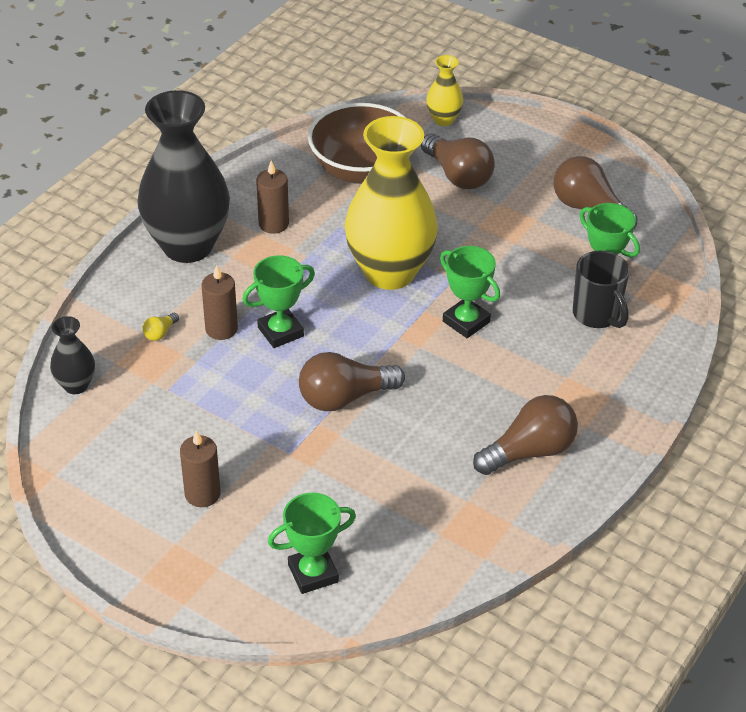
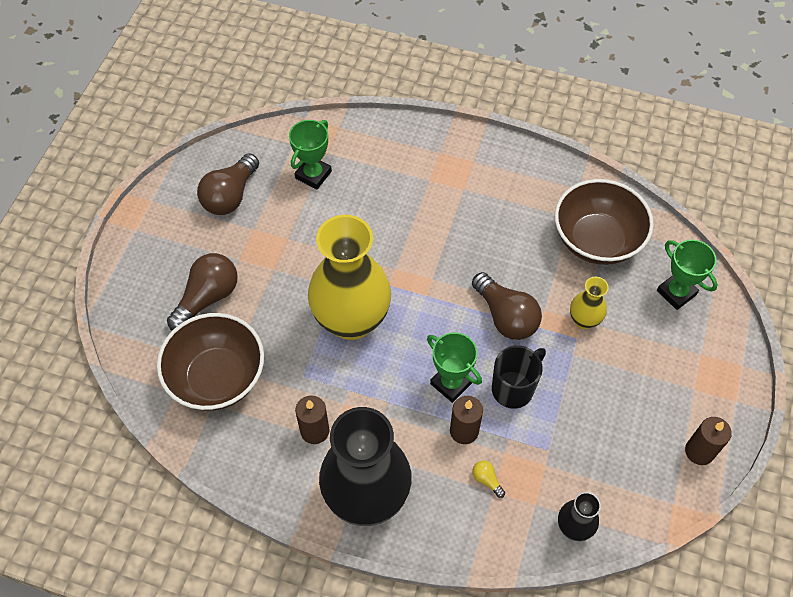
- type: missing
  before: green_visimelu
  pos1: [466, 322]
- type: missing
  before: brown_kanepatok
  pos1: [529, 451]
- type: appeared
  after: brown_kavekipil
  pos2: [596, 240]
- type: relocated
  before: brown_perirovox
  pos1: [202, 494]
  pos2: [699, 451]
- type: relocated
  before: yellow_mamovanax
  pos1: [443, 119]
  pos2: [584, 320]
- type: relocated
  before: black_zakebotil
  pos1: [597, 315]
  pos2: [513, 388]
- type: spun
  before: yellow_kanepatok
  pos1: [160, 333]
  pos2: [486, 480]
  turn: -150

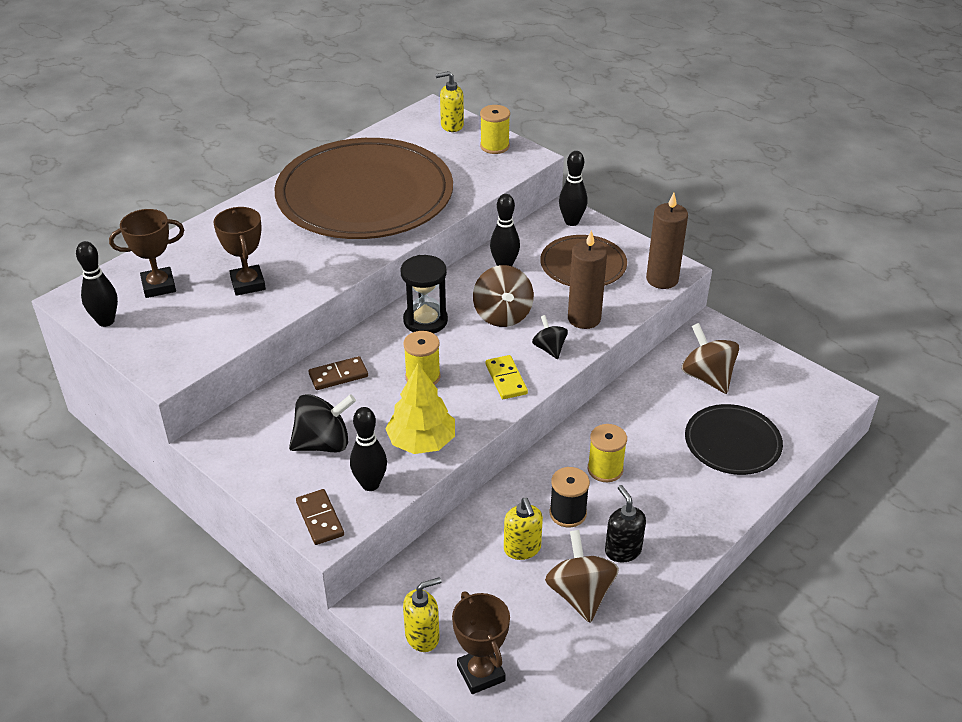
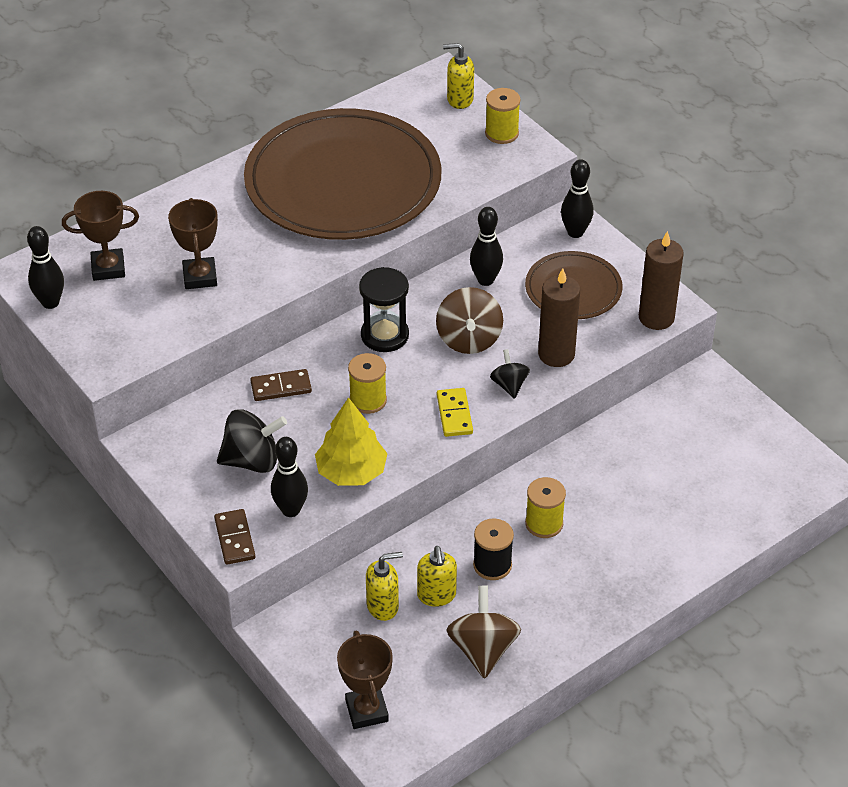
- type: missing
  before: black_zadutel
  pos1: [622, 550]
- type: missing
  before: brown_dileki
  pos1: [707, 377]
- type: missing
  before: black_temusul
  pos1: [732, 442]
- type: relocated
  before: yellow_zadutel
  pos1: [422, 636]
  pos2: [383, 606]

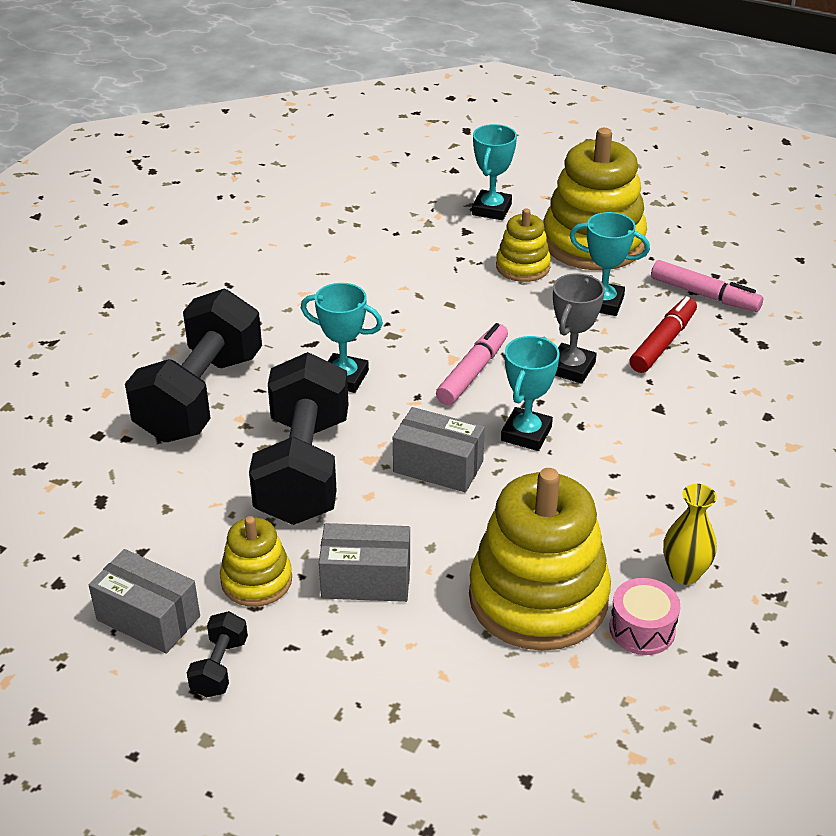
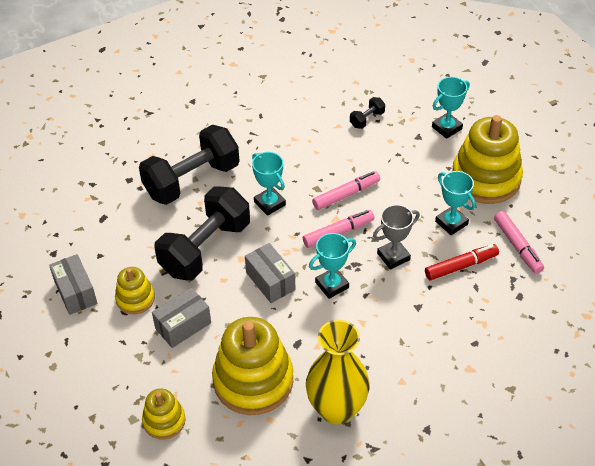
- type: missing
  before: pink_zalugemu
  pos1: [642, 629]
- type: appeared
  after: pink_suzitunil
  pos2: [346, 194]
- type: relocated
  before: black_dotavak
  pos1: [219, 667]
  pos2: [367, 119]
- type: relocated
  before: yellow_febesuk
  pos1: [523, 267]
  pos2: [164, 421]
- type: spun
  before: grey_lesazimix
  pos1: [366, 580]
  pos2: [183, 325]
  turn: -75
- type: size
  before: yellow_mamovanax
  pos1: [684, 574]
  pos2: [336, 409]
  scale: 1.98

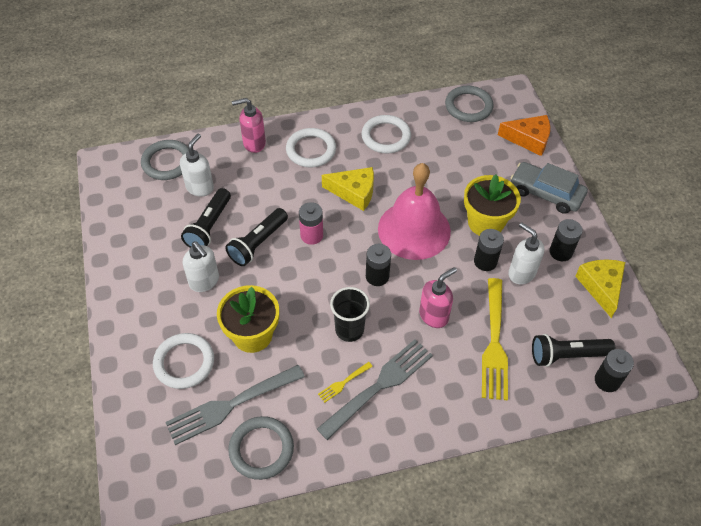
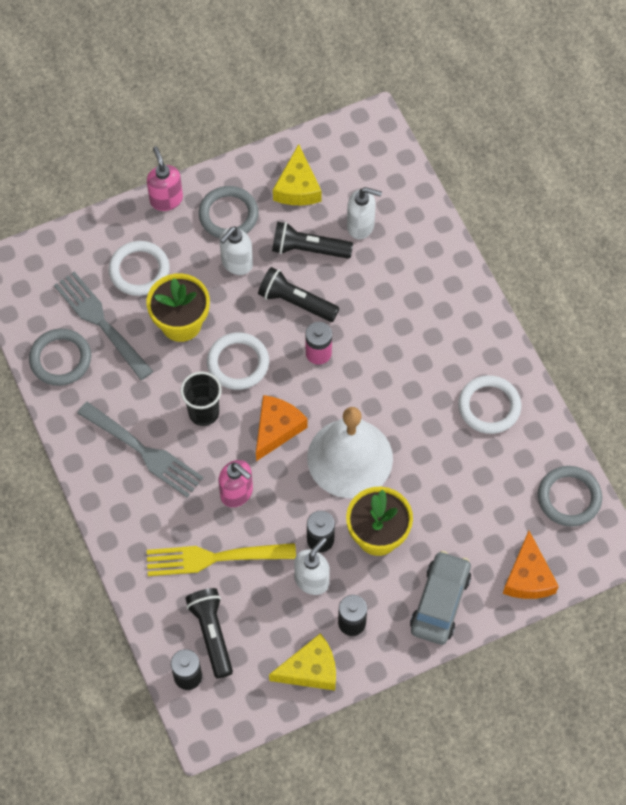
- type: missing
  before: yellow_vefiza
  pos1: [343, 383]
- type: relocated
  before: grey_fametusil
  pos1: [167, 162]
  pos2: [228, 215]
- type: relocated
  before: pink_zadutel
  pos1: [254, 143]
  pos2: [166, 199]
- type: relocated
  before: white_fametusil
  pos1: [311, 150]
  pos2: [238, 363]
- type: relocated
  before: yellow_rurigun
  pos1: [354, 192]
  pos2: [297, 187]
- type: exchanged
  before: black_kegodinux
  after: orange_rurigun
  pos1: [377, 276]
  pos2: [277, 429]
- type: colour
  before: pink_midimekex
  after: white_midimekex
  pos1: [414, 230]
  pos2: [350, 458]

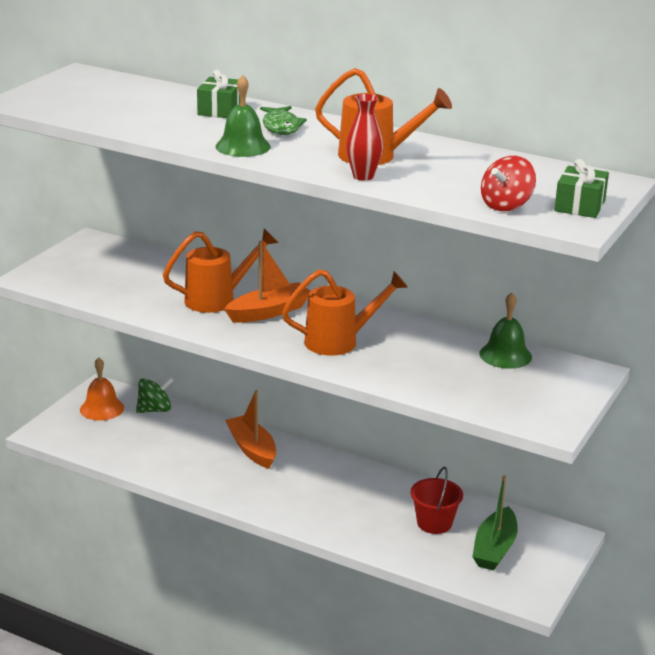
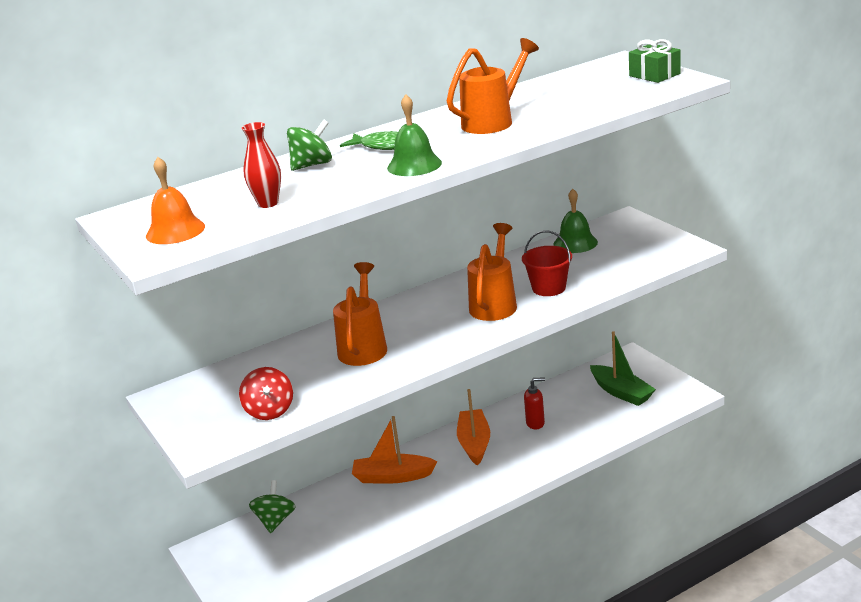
- type: appeared
  after: red_zadutel
  pos2: [535, 423]
- type: relocated
  before: orange_midimekex
  pos1: [102, 408]
  pos2: [175, 231]
- type: relocated
  before: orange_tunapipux
  pos1: [269, 312]
  pos2: [474, 443]
- type: relocated
  before: red_mamovanax
  pos1: [363, 176]
  pos2: [268, 203]
- type: relocated
  before: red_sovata
  pos1: [434, 523]
  pos2: [549, 288]
- type: relocated
  before: red_dileki
  pos1: [506, 205]
  pos2: [269, 411]
- type: exchanged
  before: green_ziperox
  after: green_dileki
  pos1: [220, 110]
  pos2: [312, 165]

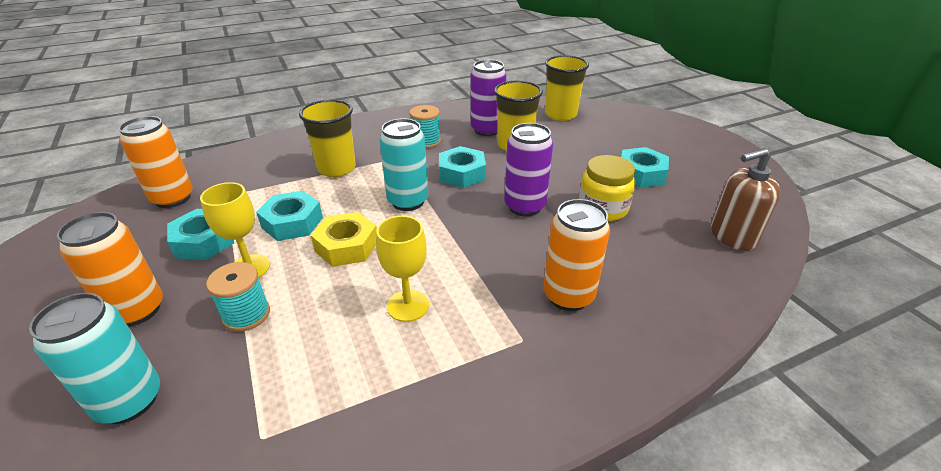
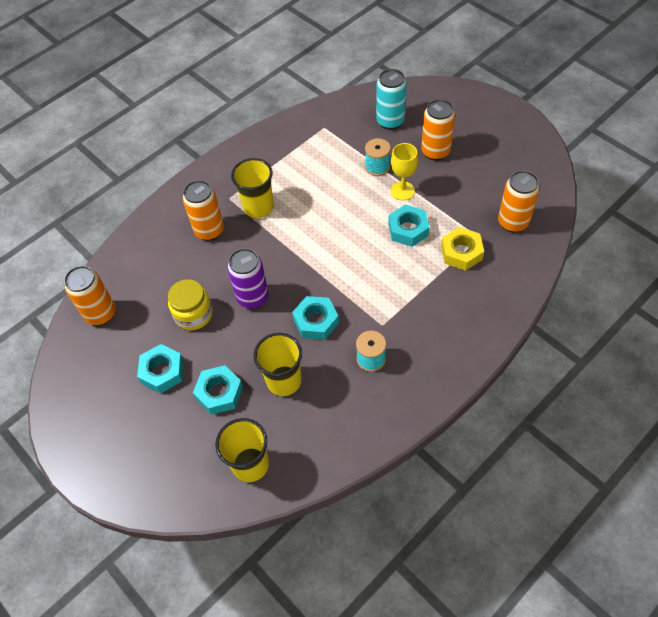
- type: missing
  before: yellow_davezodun
  pos1: [408, 305]
- type: missing
  before: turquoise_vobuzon
  pos1: [408, 201]
- type: missing
  before: purple_vobuzon
  pos1: [487, 130]
- type: relocated
  before: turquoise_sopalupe
  pos1: [204, 241]
  pos2: [219, 393]
- type: relocated
  before: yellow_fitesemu
  pos1: [336, 168]
  pos2: [258, 207]
- type: relocated
  before: yellow_sopalupe
  pos1: [346, 246]
  pos2: [461, 252]
- type: exchanged
  before: brown_zadutel
  after: orange_vobuzon
  pos1: [732, 236]
  pos2: [101, 314]

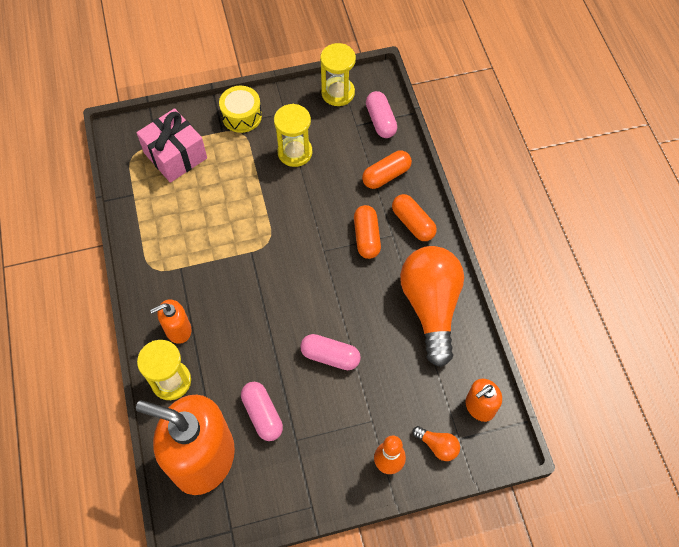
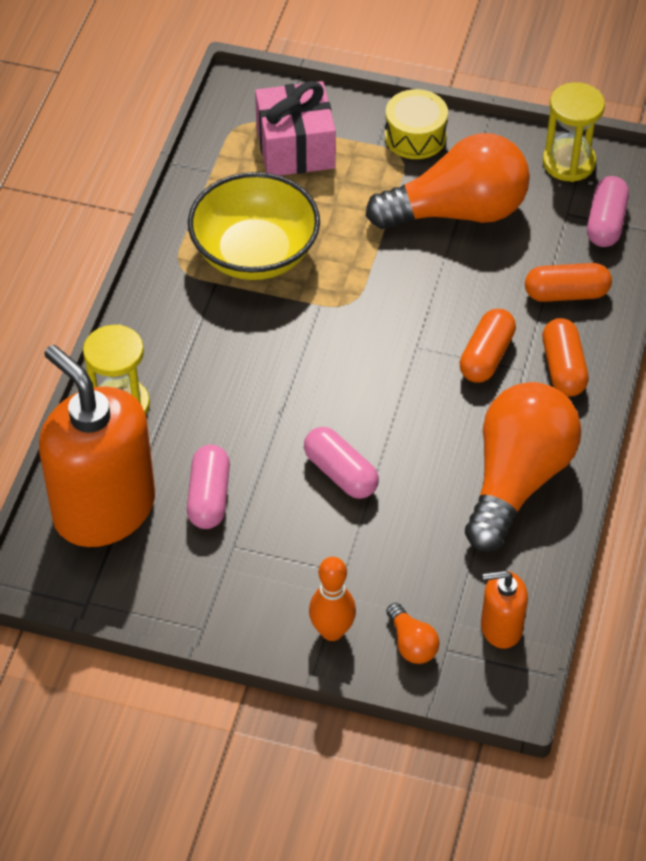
- type: missing
  before: orange_zadutel
  pos1: [178, 330]
- type: appeared
  after: yellow_kavekipil
  pos2: [255, 253]
- type: exchanged
  before: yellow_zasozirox
  after: orange_kanepatok
  pos1: [295, 152]
  pos2: [458, 211]

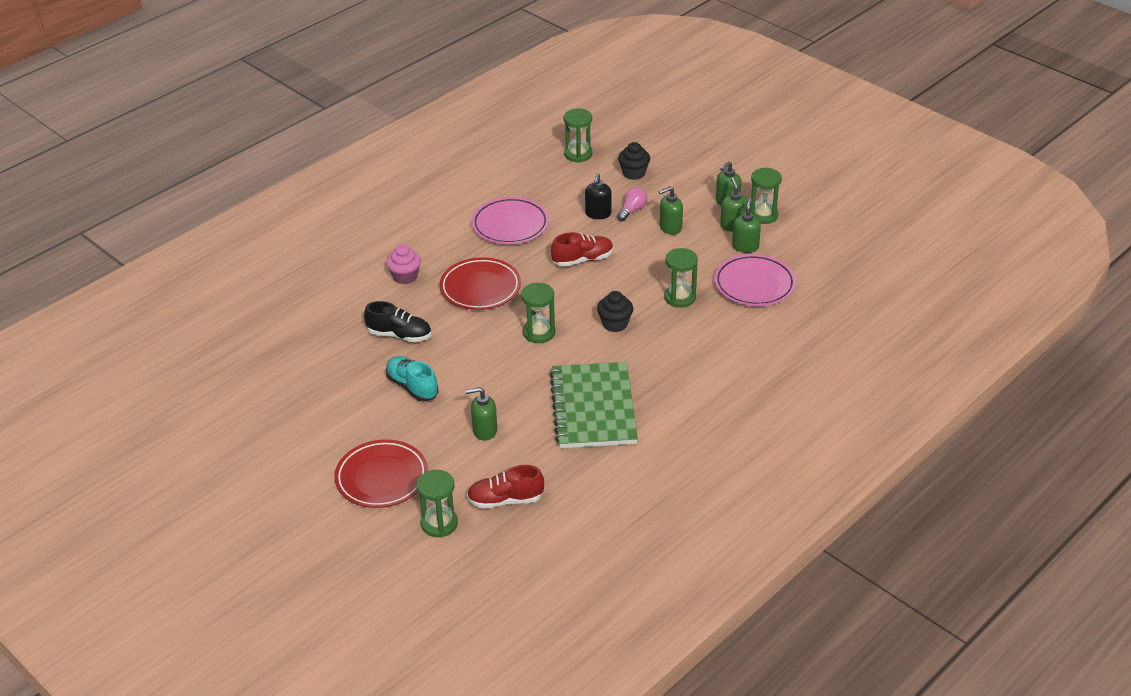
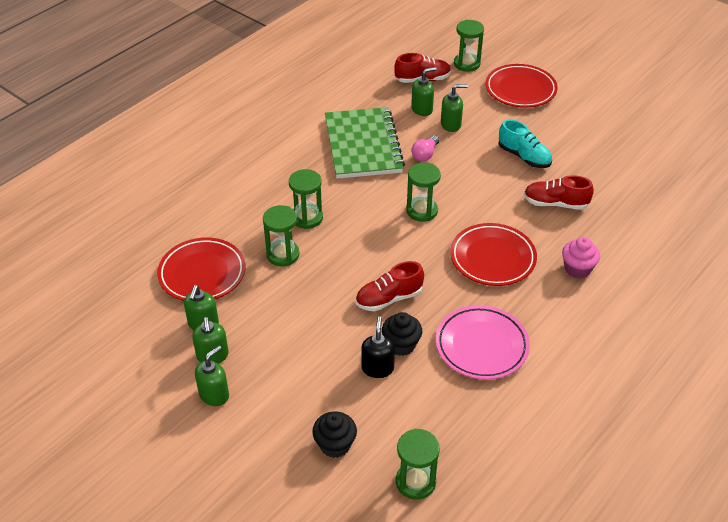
- type: relocated
  before: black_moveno
  pos1: [615, 324]
  pos2: [401, 345]
- type: relocated
  before: pink_kanepatok
  pos1: [632, 210]
  pos2: [425, 154]
- type: relocated
  before: green_zadutel
  pos1: [670, 228]
  pos2: [422, 109]
- type: relocated
  before: green_zasozirox
  pos1: [763, 215]
  pos2: [307, 218]
- type: colour
  before: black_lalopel
  after: red_lalopel
  pos1: [399, 335]
  pos2: [555, 203]
- type: colour
  before: pink_temusul
  after: red_temusul
  pos1: [754, 284]
  pos2: [202, 273]

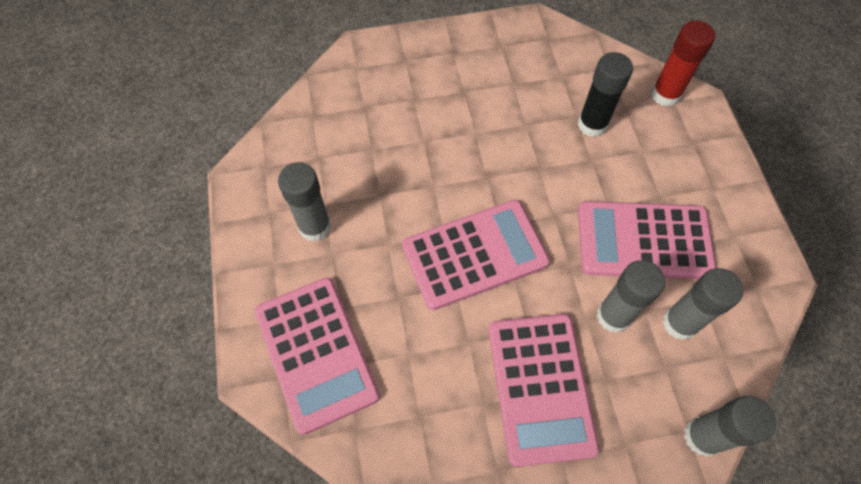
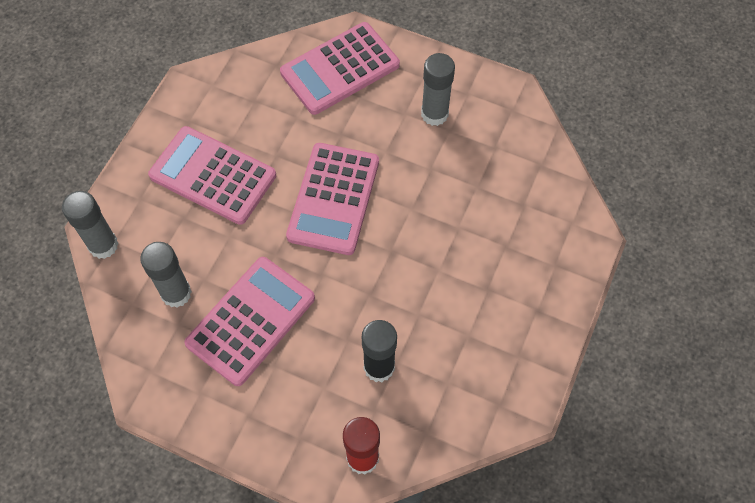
- type: missing
  before: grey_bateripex
  pos1: [613, 316]
- type: spun
  before: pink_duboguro
  pos1: [316, 353]
  pos2: [340, 69]
  turn: -45

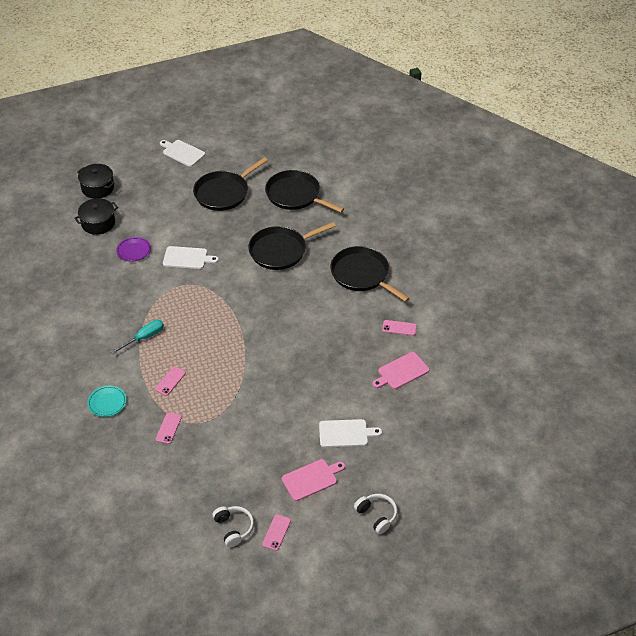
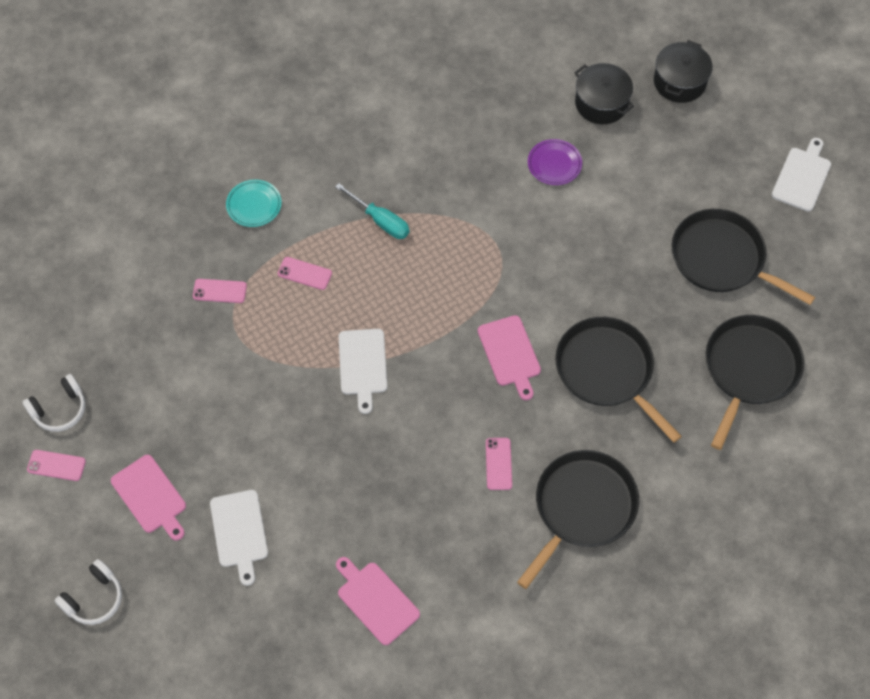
- type: appeared
  after: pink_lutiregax
  pos2: [510, 354]
- type: relocated
  before: white_lutiregax
  pos1: [187, 258]
  pos2: [362, 365]
- type: relocated
  before: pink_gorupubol
  pos1: [399, 328]
  pos2: [498, 464]

